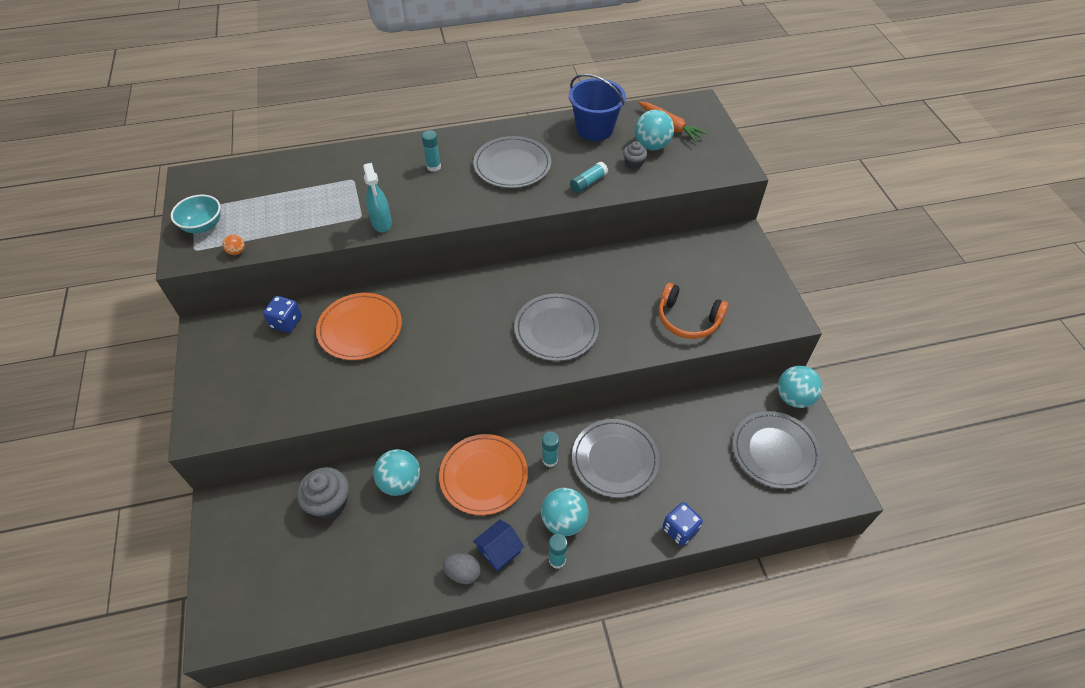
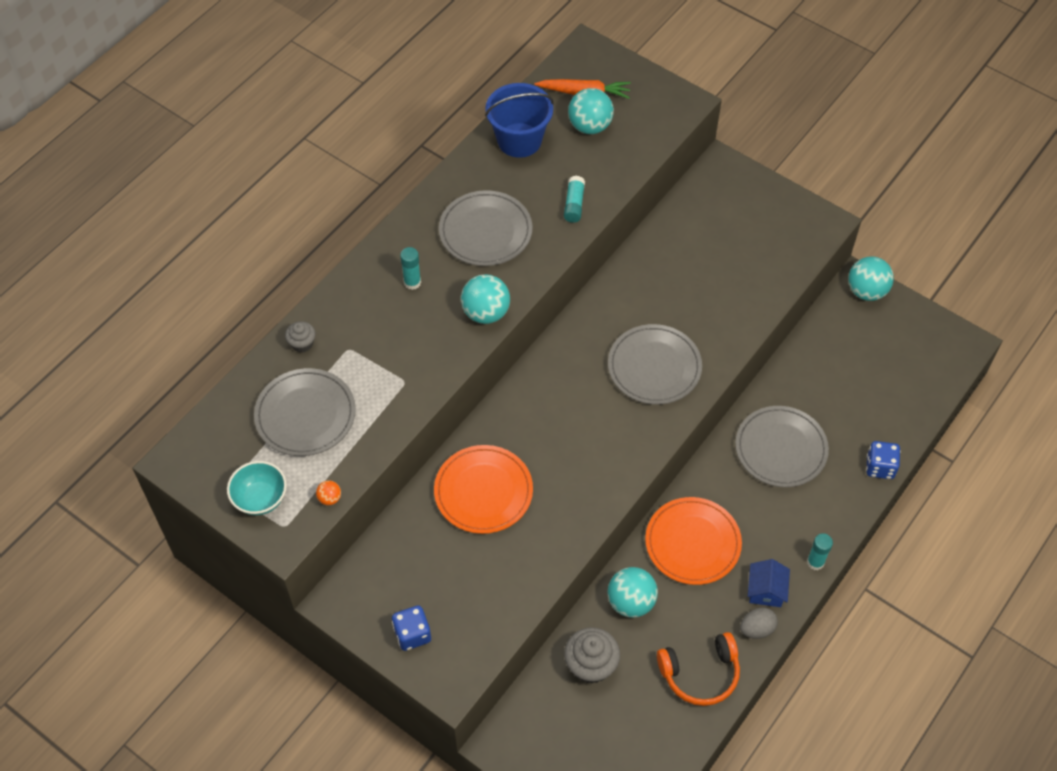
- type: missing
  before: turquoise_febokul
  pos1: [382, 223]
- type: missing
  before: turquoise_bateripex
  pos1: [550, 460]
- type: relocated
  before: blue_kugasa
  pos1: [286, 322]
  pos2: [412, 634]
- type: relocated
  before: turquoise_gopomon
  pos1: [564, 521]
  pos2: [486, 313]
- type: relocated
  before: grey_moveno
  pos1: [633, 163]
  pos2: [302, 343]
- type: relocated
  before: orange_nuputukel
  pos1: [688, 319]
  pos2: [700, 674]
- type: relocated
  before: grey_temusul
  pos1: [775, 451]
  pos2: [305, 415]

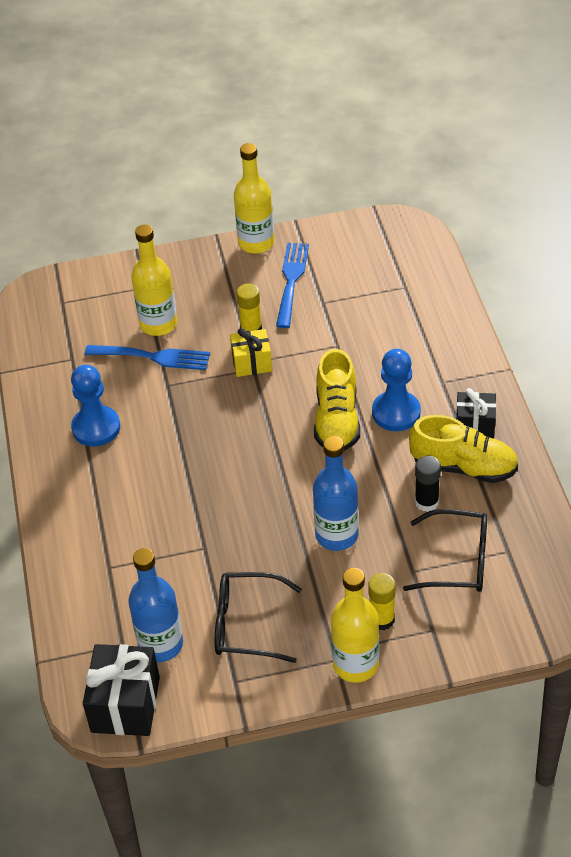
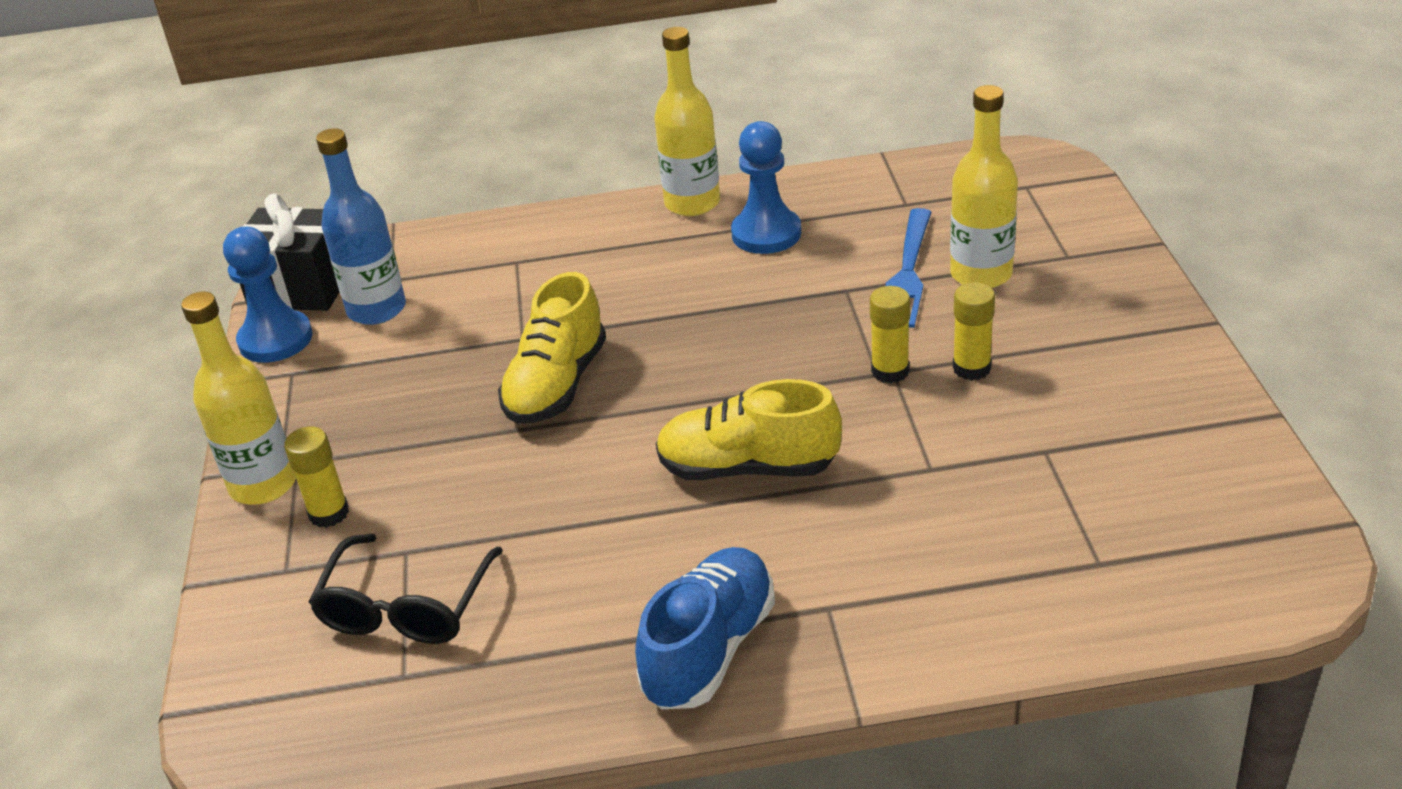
- type: missing
  before: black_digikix
  pos1: [246, 624]
- type: missing
  before: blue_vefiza
  pos1: [291, 281]
- type: missing
  before: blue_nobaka
  pos1: [337, 535]
- type: missing
  before: black_bateripex
  pos1: [426, 502]
- type: relocated
  before: yellow_nobaka
  pos1: [256, 243]
  pos2: [692, 203]
- type: relocated
  before: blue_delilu
  pos1: [396, 413]
  pos2: [275, 339]
- type: relocated
  before: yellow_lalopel
  pos1: [463, 467]
  pos2: [556, 385]
- type: exchanged
  before: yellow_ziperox
  after: yellow_bateripex
  pos1: [252, 363]
  pos2: [890, 371]
- type: exchanged
  before: black_ziperox
  after: blue_lalopel
  pos1: [475, 425]
  pos2: [709, 649]

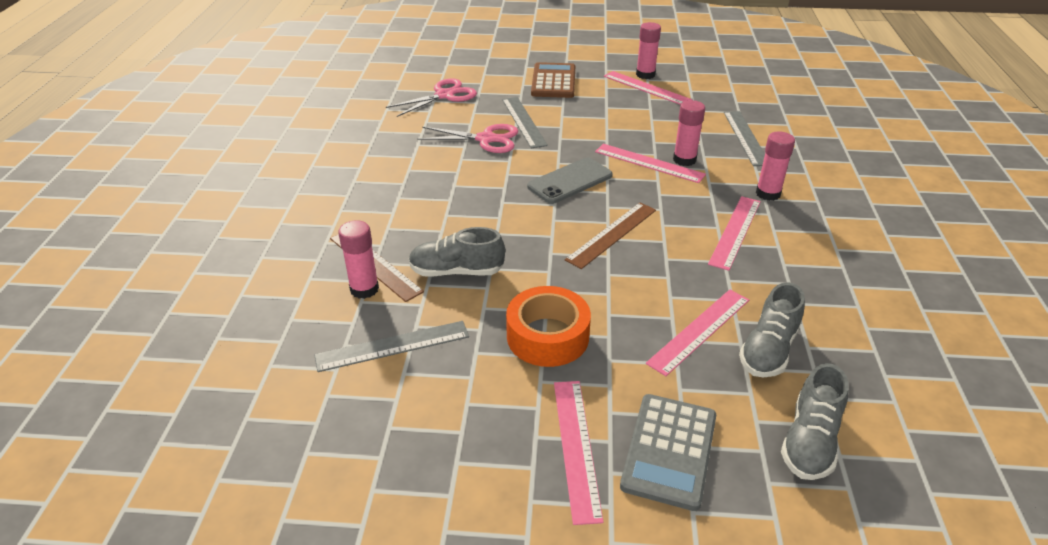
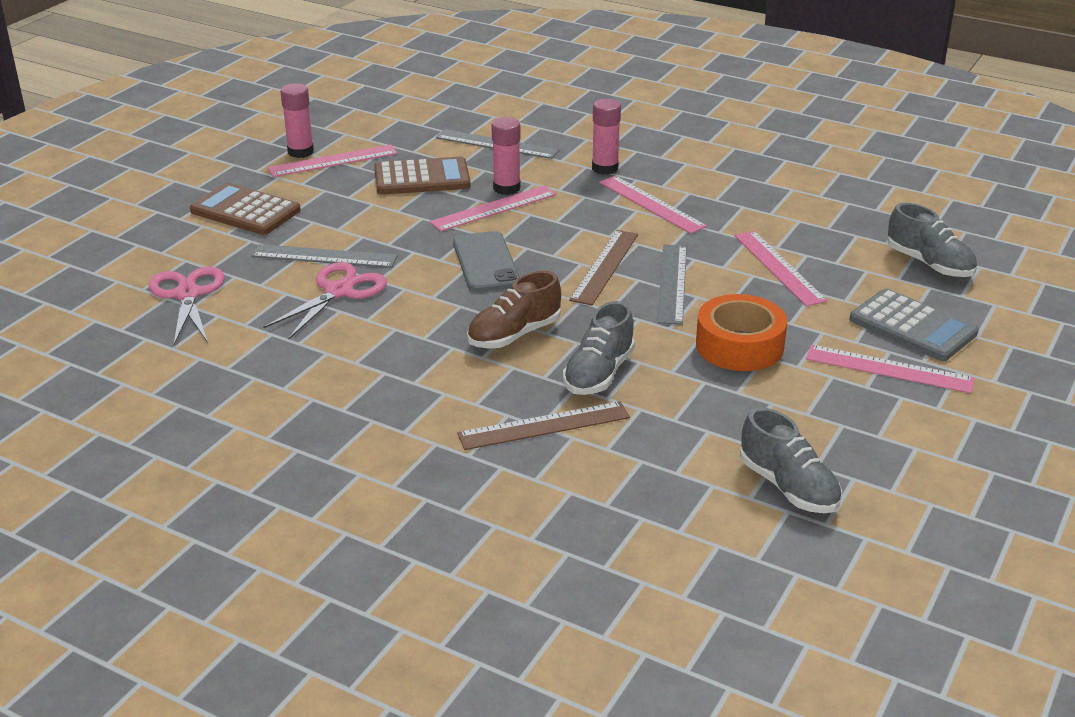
- type: missing
  before: pink_bateripex
  pos1: [364, 289]
- type: appeared
  after: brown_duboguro
  pos2: [422, 178]
- type: appeared
  after: brown_lalopel
  pos2: [514, 335]
- type: relocated
  before: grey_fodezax
  pos1: [392, 346]
  pos2: [672, 283]
- type: relocated
  before: grey_lalopel
  pos1: [768, 350]
  pos2: [788, 487]
- type: spun
  before: brown_fodezax
  pos1: [612, 234]
  pos2: [605, 267]
  turn: 45

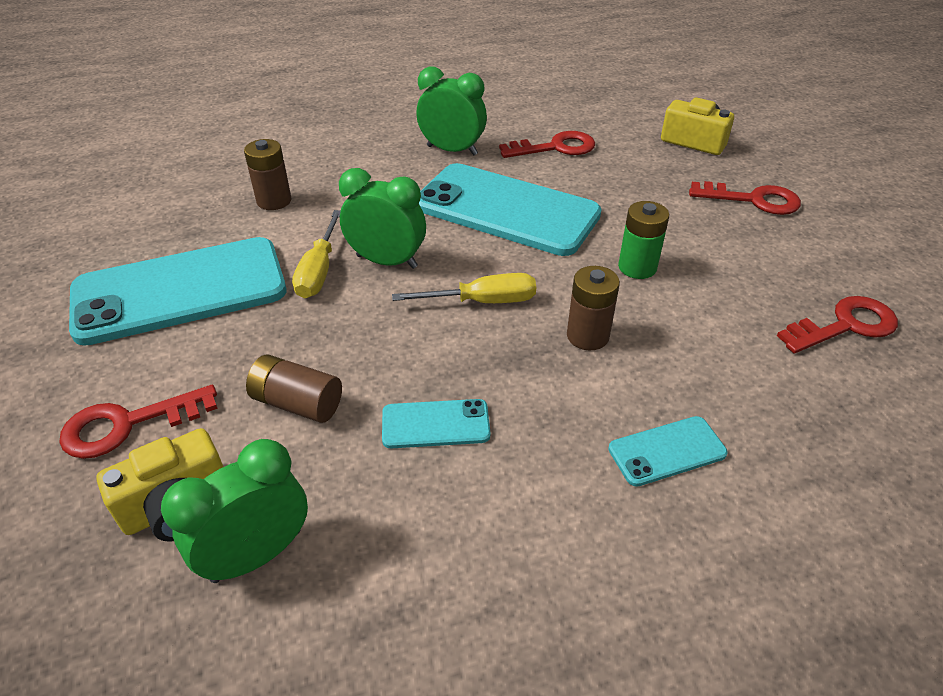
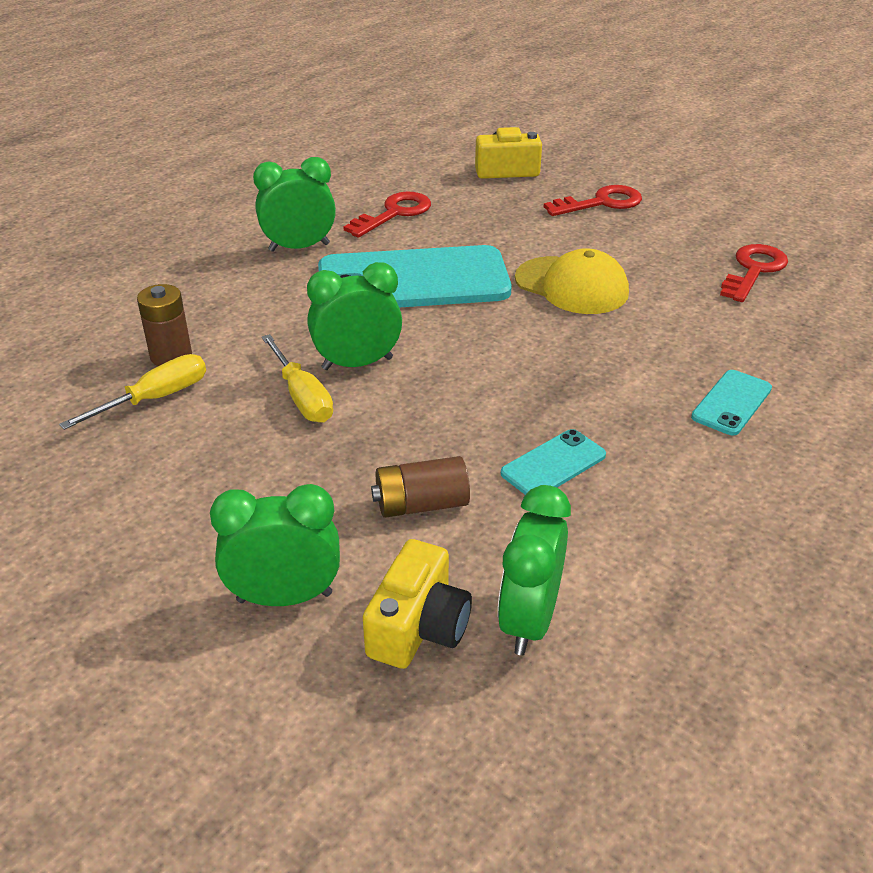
- type: missing
  before: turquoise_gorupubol
  pos1: [180, 291]
- type: missing
  before: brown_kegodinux
  pos1: [587, 336]
- type: relocated
  before: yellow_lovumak
  pos1: [482, 301]
  pos2: [155, 398]
- type: exchanged
  before: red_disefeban
  after: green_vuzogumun
  pos1: [128, 424]
  pos2: [284, 597]
- type: exchanged
  before: green_kegodinux
  after: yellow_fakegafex
  pos1: [637, 267]
  pos2: [572, 286]

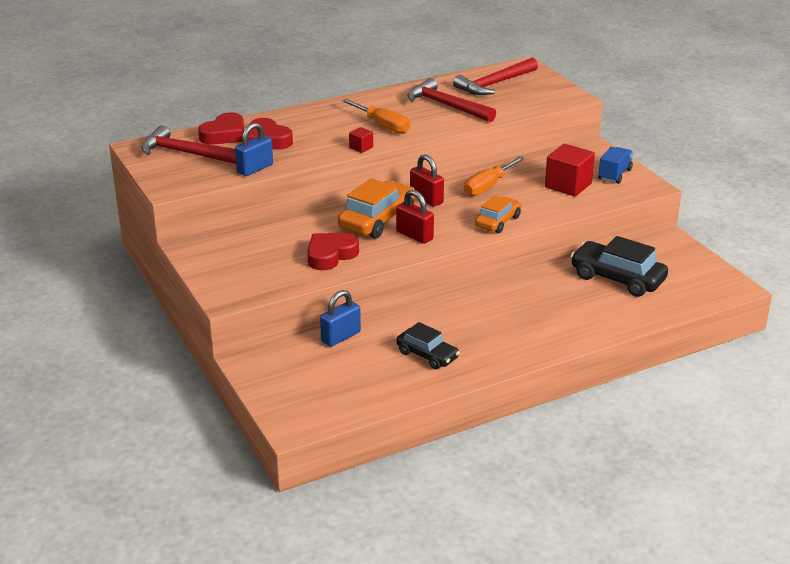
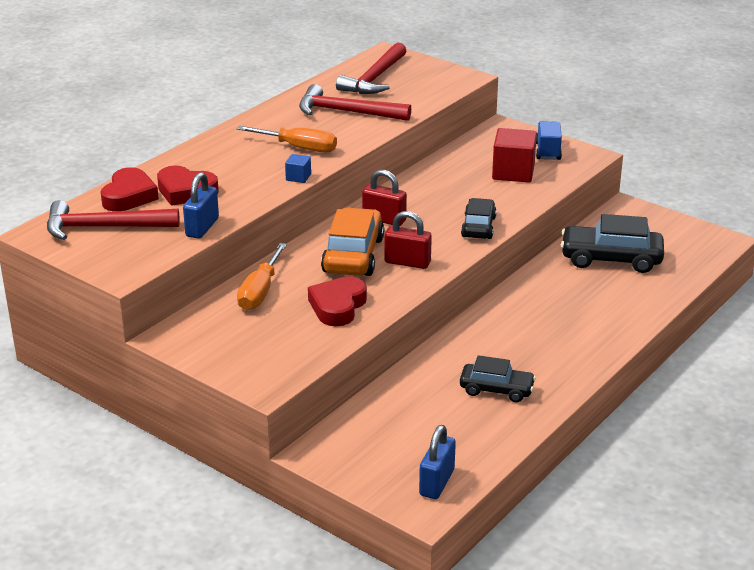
- type: relocated
  before: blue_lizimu
  pos1: [341, 337]
  pos2: [436, 482]
- type: relocated
  before: orange_lovumak
  pos1: [488, 186]
  pos2: [260, 291]
- type: colour
  before: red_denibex
  after: blue_denibex
  pos1: [361, 147]
  pos2: [298, 177]
- type: colour
  before: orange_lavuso
  after: black_lavuso
  pos1: [498, 222]
  pos2: [478, 227]

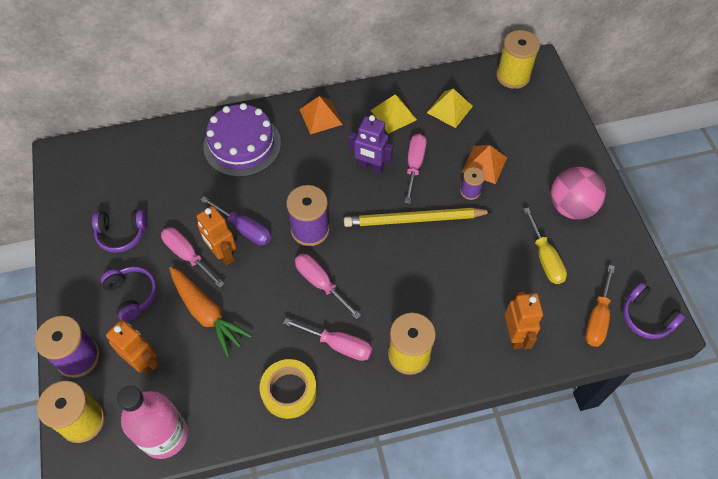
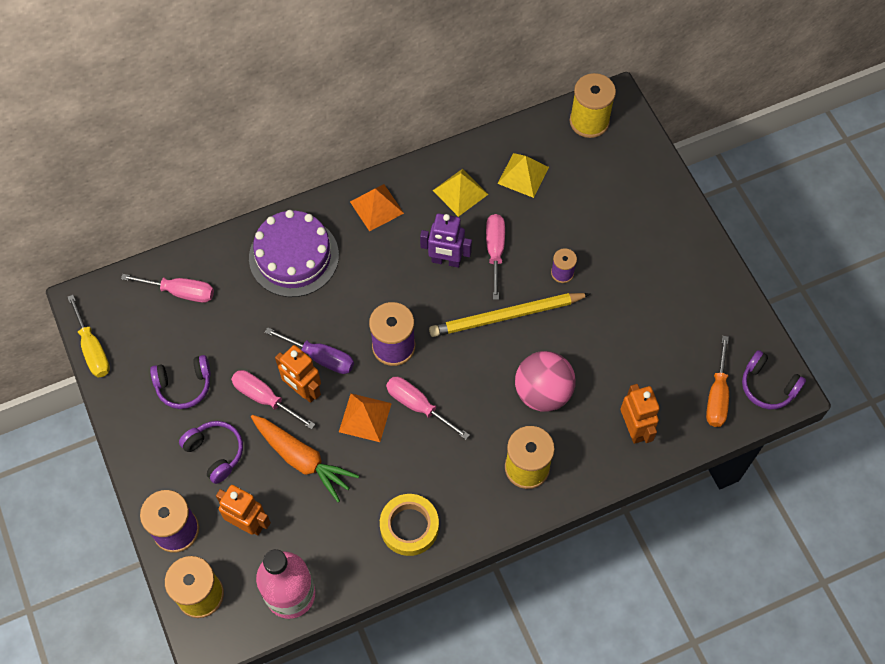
- type: relocated
  before: pink_lovumak
  pos1: [338, 345]
  pos2: [180, 292]
- type: relocated
  before: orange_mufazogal
  pos1: [484, 164]
  pos2: [365, 417]
- type: relocated
  before: yellow_lovumak
  pos1: [545, 258]
  pos2: [93, 349]
- type: relocated
  before: pink_gopomon
  pos1: [571, 207]
  pos2: [543, 392]

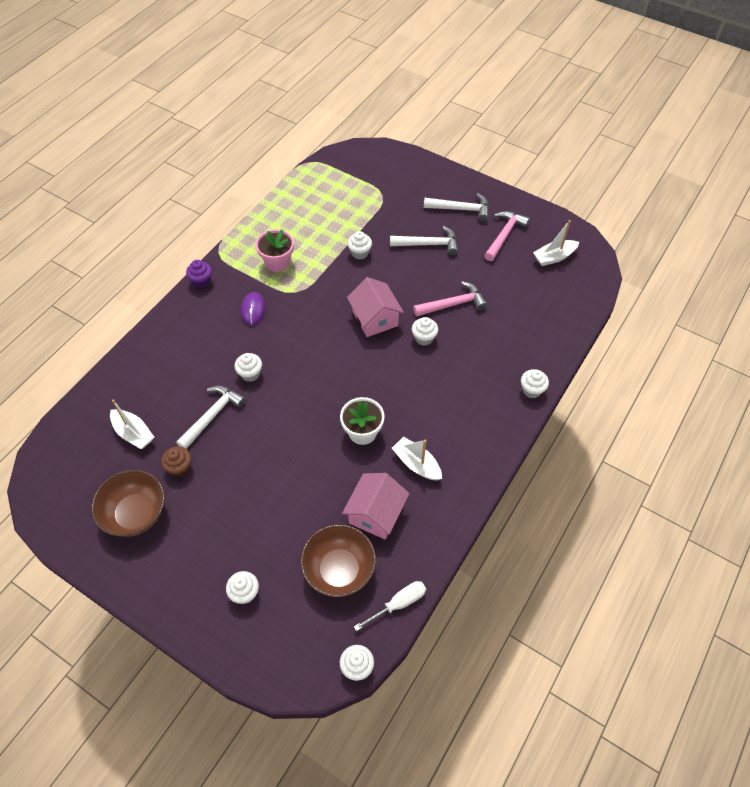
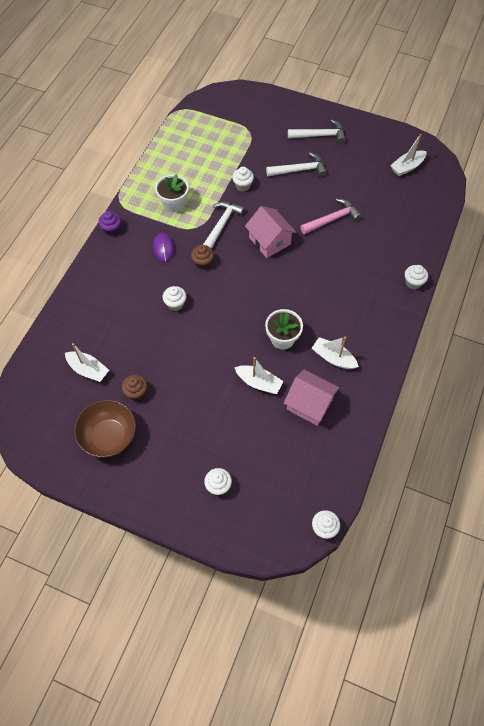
- type: missing
  before: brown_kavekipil
  pos1: [339, 569]
- type: missing
  before: white_lovumak
  pos1: [398, 604]
- type: missing
  before: white_moveno
  pos1: [424, 338]
- type: missing
  before: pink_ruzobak
  pos1: [504, 235]
- type: appeared
  after: brown_moveno
  pos2: [203, 263]
- type: appeared
  after: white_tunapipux
  pos2: [259, 383]
- type: relocated
  before: white_ruzobak
  pos1: [212, 415]
  pos2: [222, 224]
- type: colour
  before: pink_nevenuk
  after: white_nevenuk
  pos1: [277, 262]
  pos2: [174, 203]
- type: spun
  before: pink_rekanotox
  pos1: [375, 514]
  pos2: [309, 404]
  turn: -75

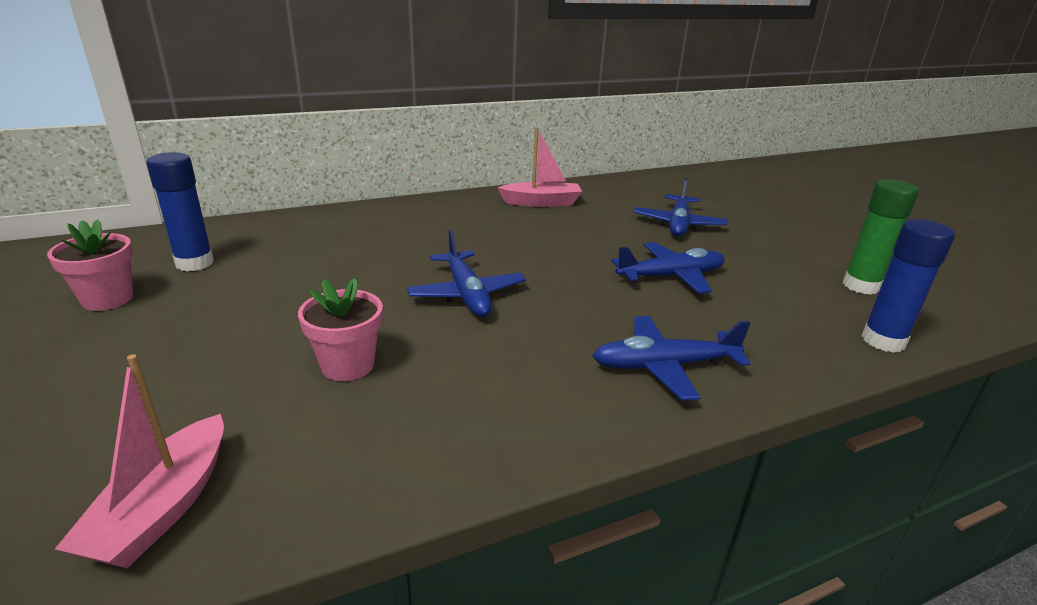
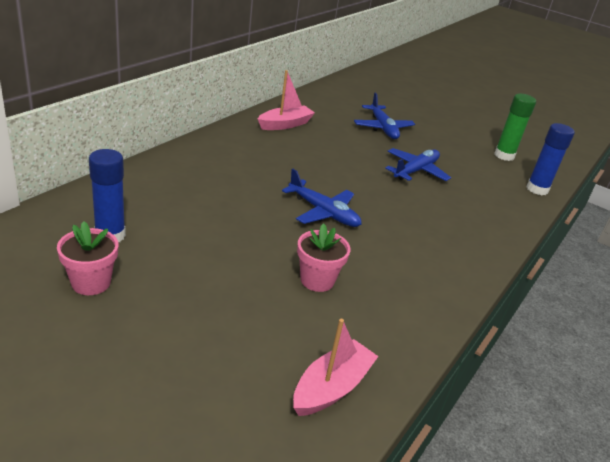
- type: missing
  before: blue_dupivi
  pos1: [665, 366]
- type: spun
  before: pink_tunapipux
  pos1: [163, 507]
  pos2: [331, 387]
  turn: -120

